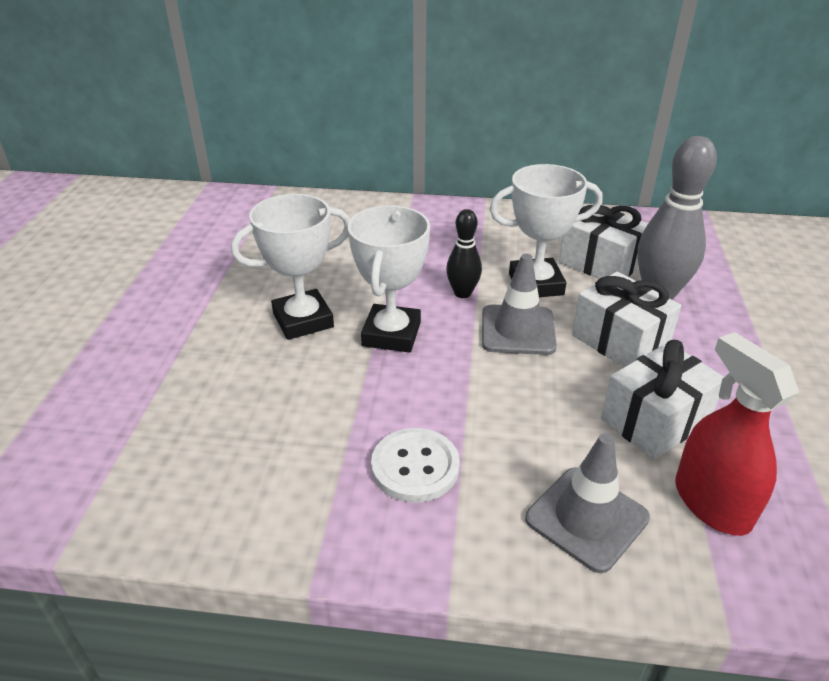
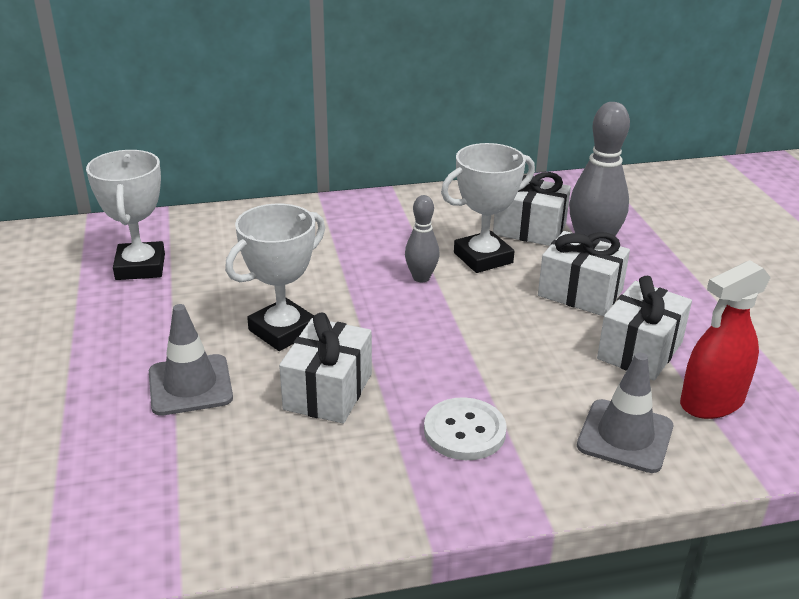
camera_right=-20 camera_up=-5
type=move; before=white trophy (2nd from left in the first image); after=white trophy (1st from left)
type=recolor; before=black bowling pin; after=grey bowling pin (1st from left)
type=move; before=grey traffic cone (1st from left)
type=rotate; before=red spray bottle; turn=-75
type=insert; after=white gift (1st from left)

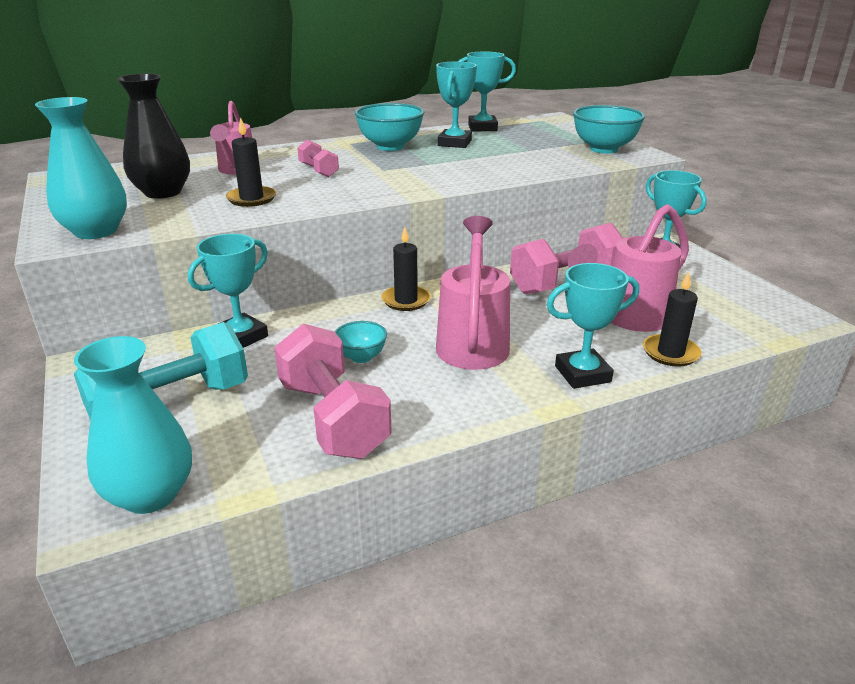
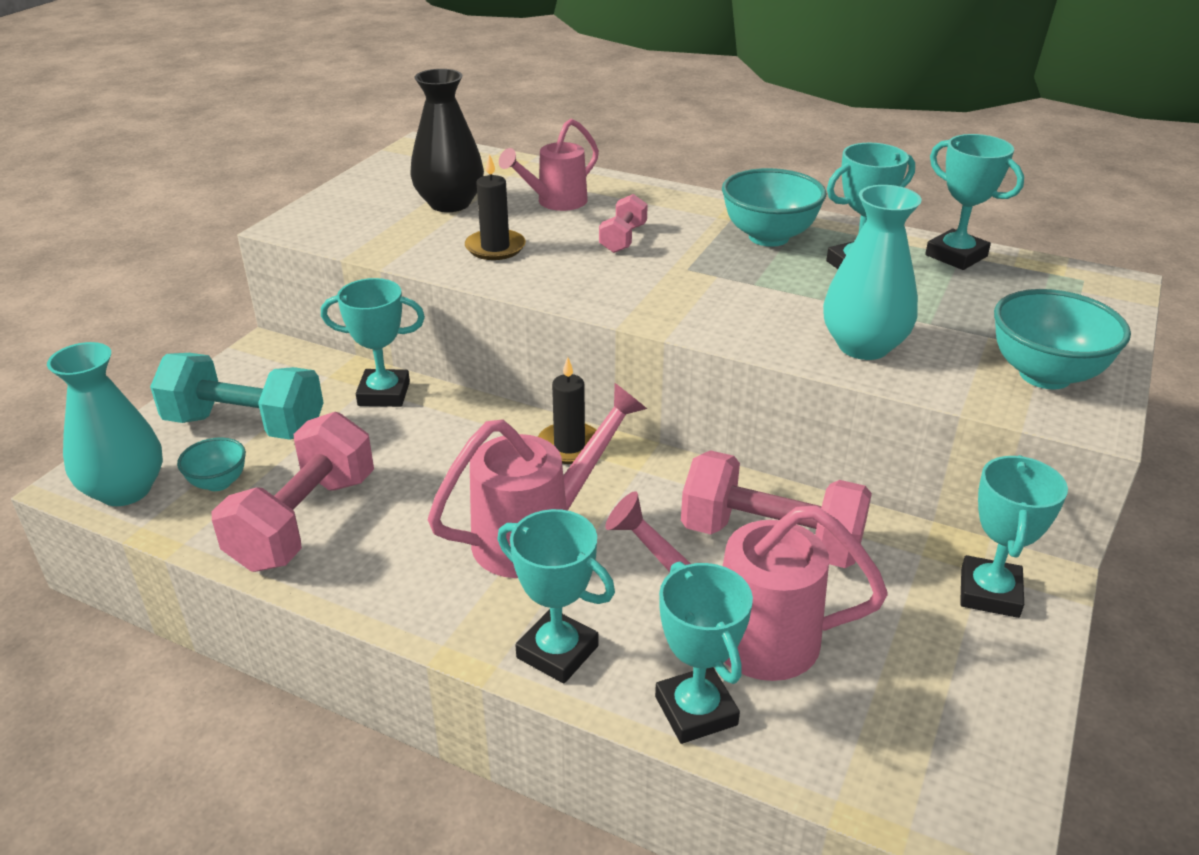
camera_right=50 camera_up=5
type=move; before=turquoise vase (1st from left in the first image); after=turquoise vase (2nd from left)
type=move; before=turquoise bowl (1st from left)
type=replace; before=black candle (3rd from left); after=turquoise trophy (3rd from left)

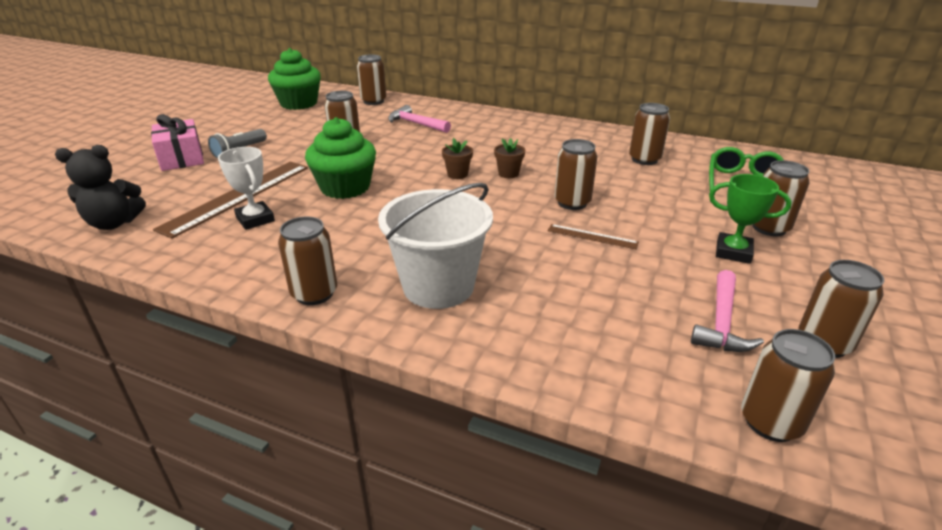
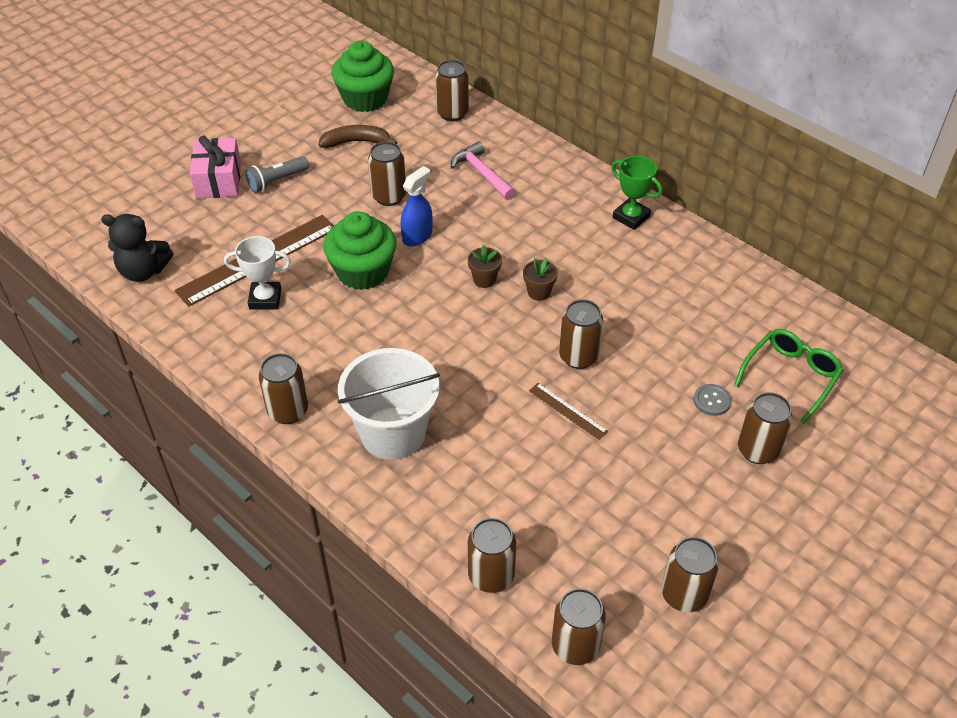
camera_right=20 camera_up=15
type=rotate; before=white trophy; turn=-75
type=move; before=brown can (5th from left in the first image); after=brown can (4th from left)
type=delete; before=pink hammer (2nd from left)
type=move; before=green trophy
type=insert; after=brown banana
type=insert; after=blue spray bottle
type=insert; after=grey button

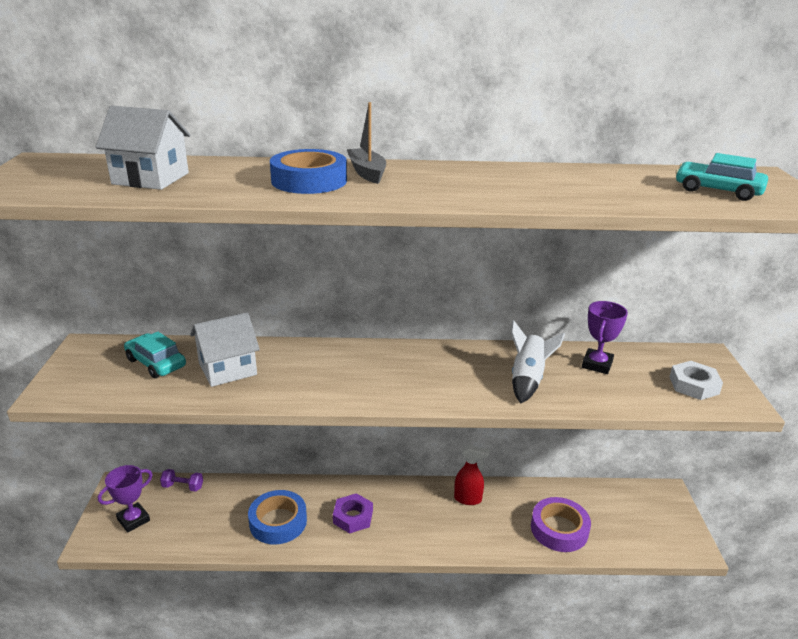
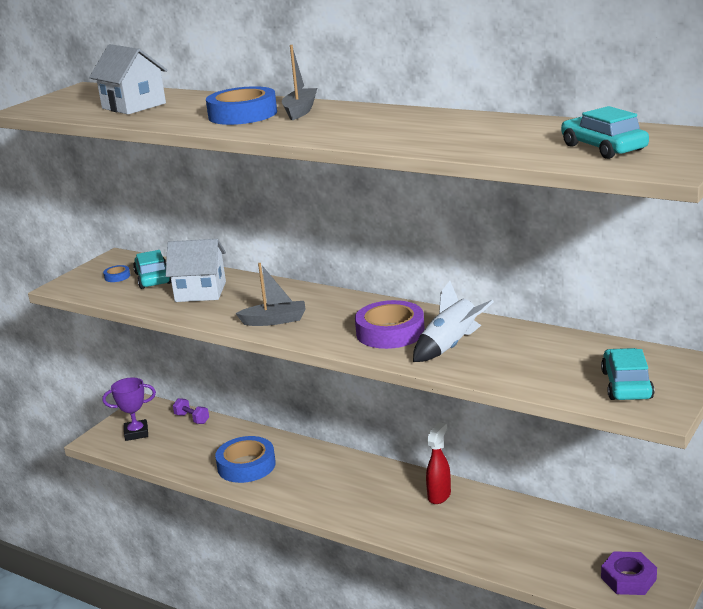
camera_right=35 camera_up=-5
type=move; before=purple nut
type=rotate; before=red spray bottle; turn=-105
type=move; before=purple tape
type=delete; before=purple trophy (2nd from left)
type=replace; before=white nut; after=turquoise car (3rd from left)
type=insert; after=blue tape (1st from left)
type=insert; after=grey boat (1st from left)

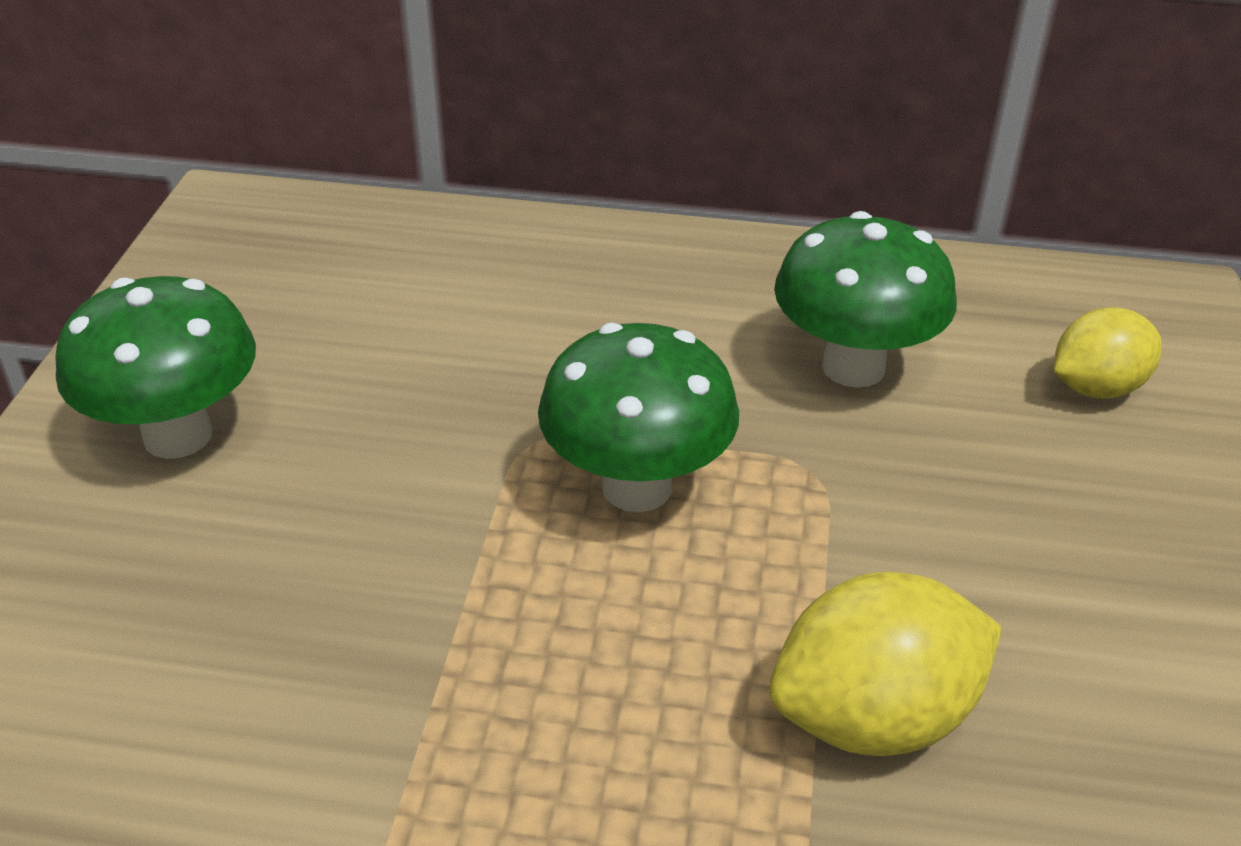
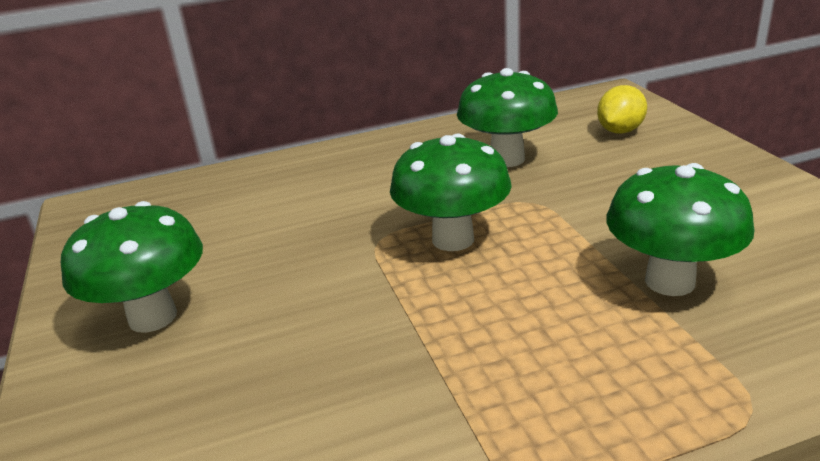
camera_right=-25 camera_up=-10
type=replace; before=yellow lemon (1st from left); after=green mushroom (4th from left)

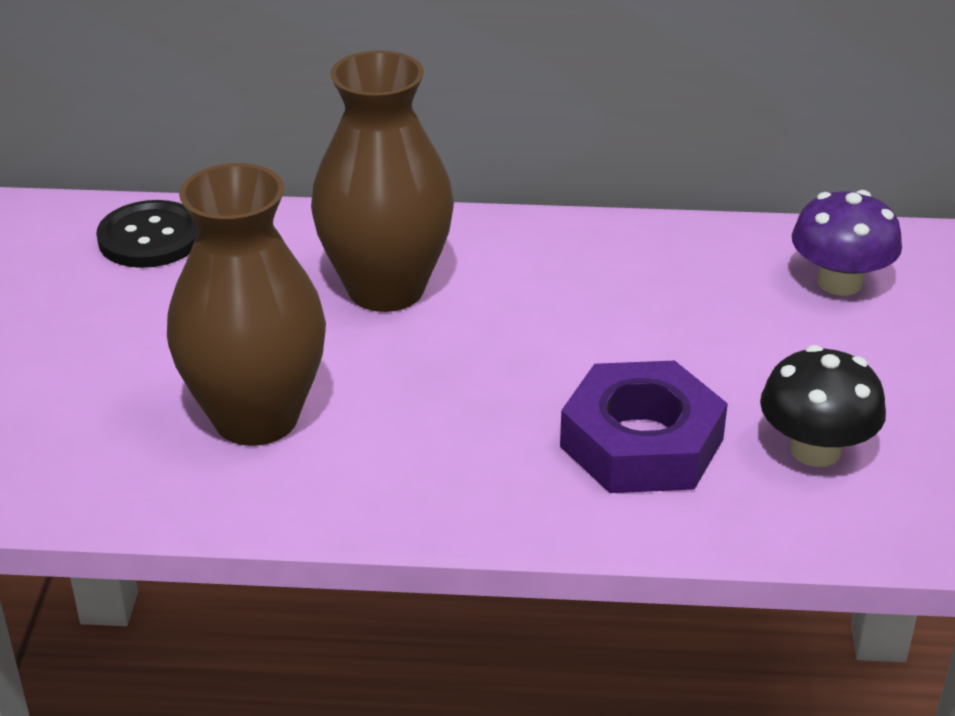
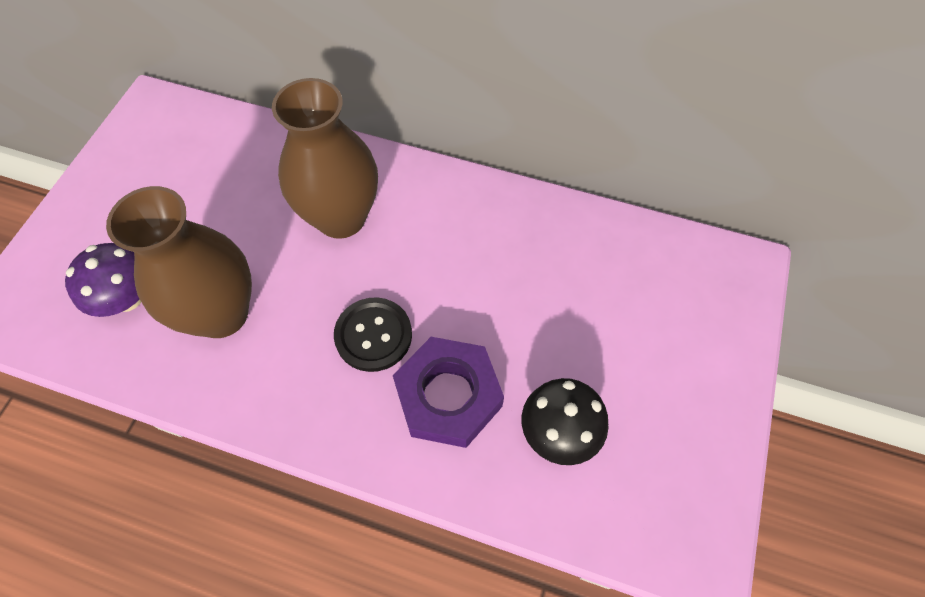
camera_right=15 camera_up=25
type=move; before=black button
type=move; before=purple mushroom

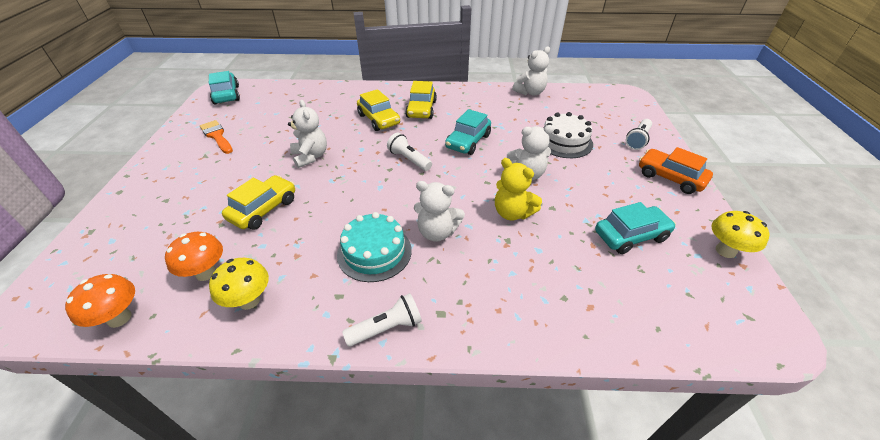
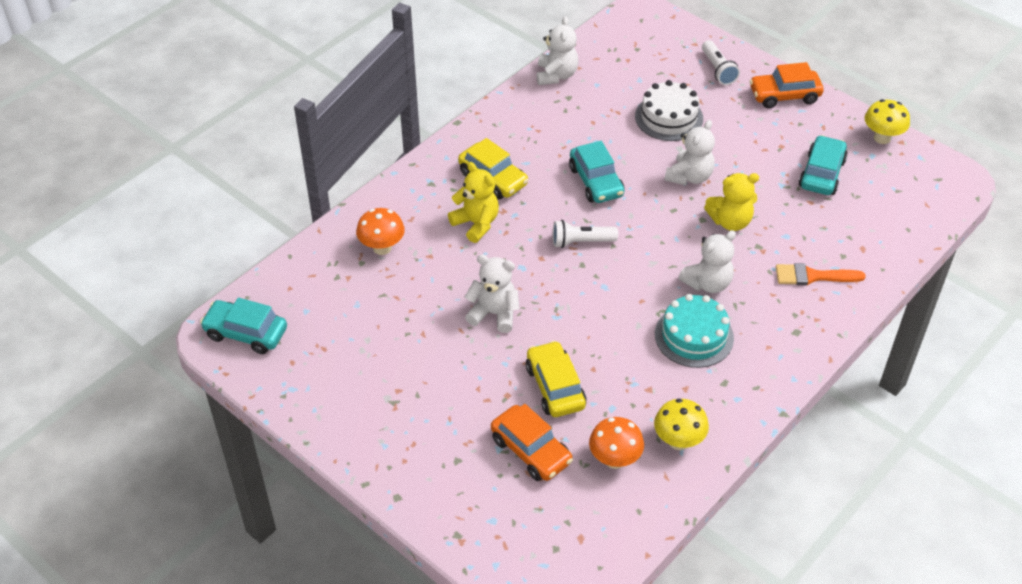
camera_right=-50 camera_up=5
type=move; before=orange mushroom (1st from left)
type=move; before=orange brush
type=delete; before=white flashlight (1st from left)
type=replace; before=yellow car (2nd from left); after=yellow teddy bear (1st from left)
type=insert; after=orange car (1st from left)

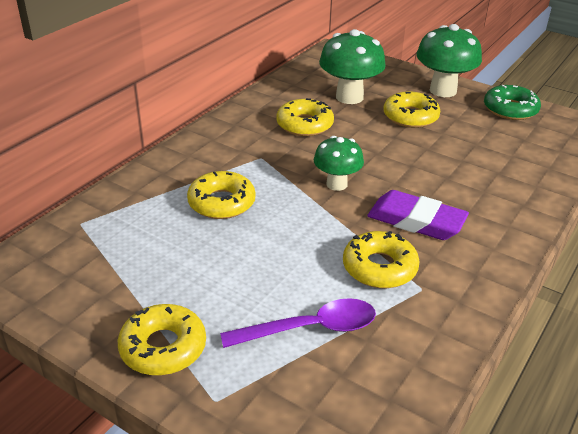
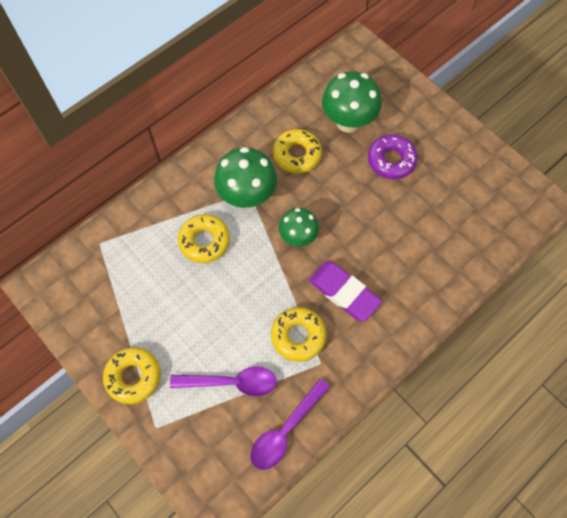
camera_right=15 camera_up=30
type=recolor; before=yellow donut (5th from left); after=purple donut
type=move; before=green mushroom (3rd from left in the first image); after=green mushroom (1st from left)
type=delete; before=green donut
type=insert; after=purple spoon (2nd from left)

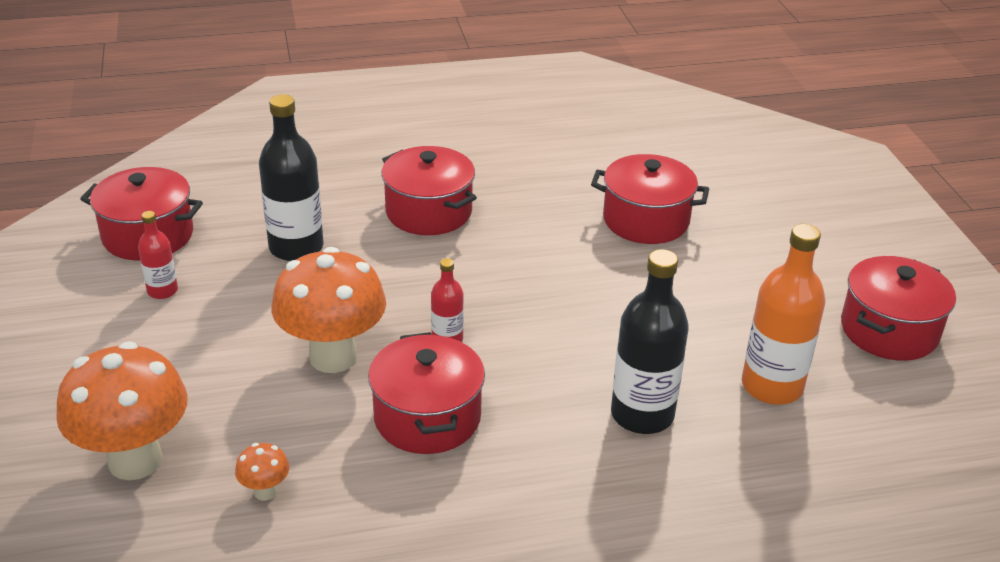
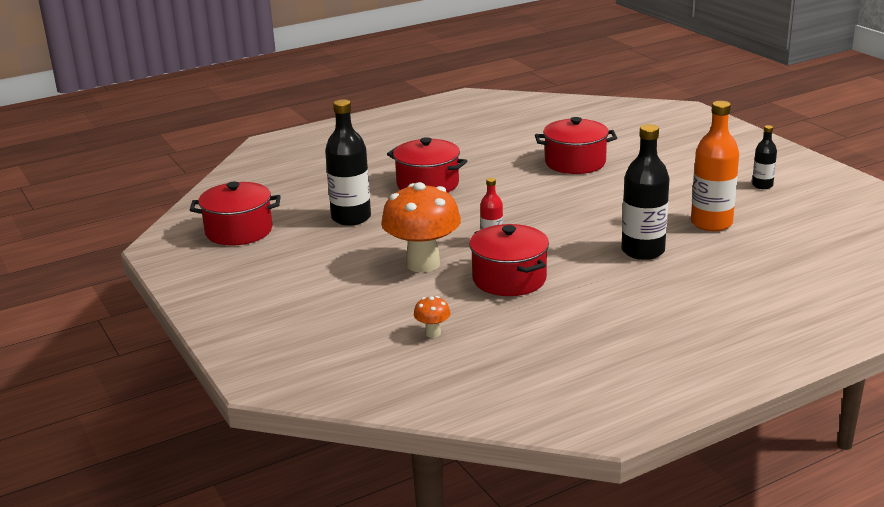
camera_right=-15 camera_up=-10
type=delete; before=orange mushroom (1st from left)
type=delete; before=red bottle (1st from left)
type=replace; before=red pot (5th from left); after=black bottle (3rd from left)

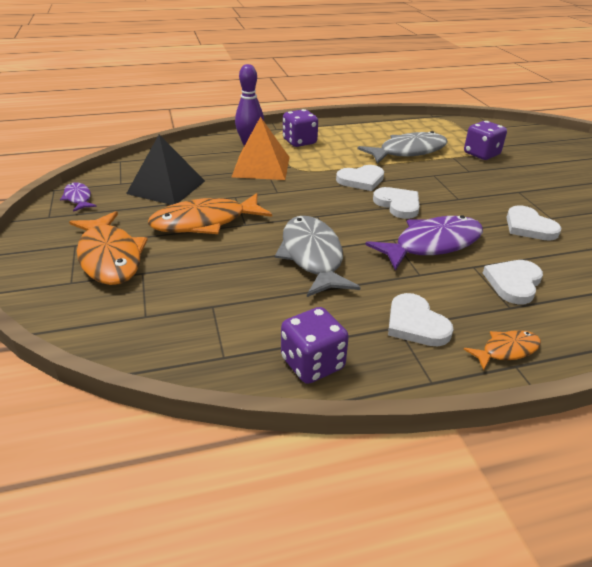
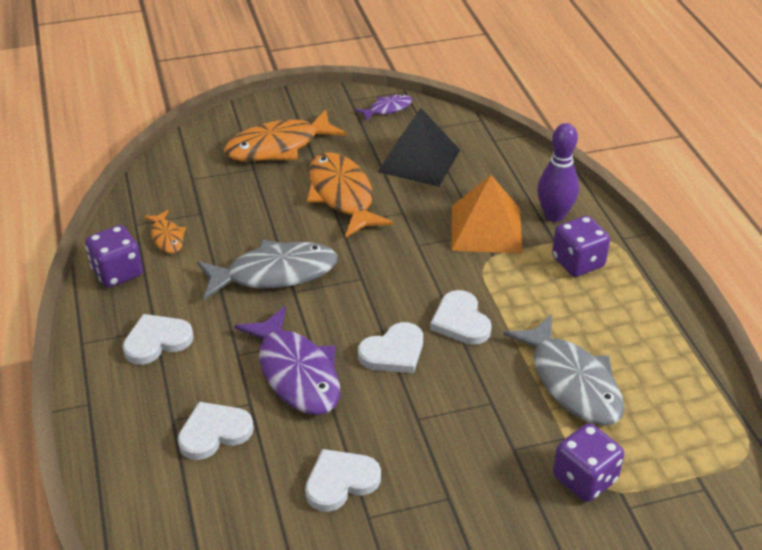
camera_right=90 camera_up=5
type=move; before=orange fish (3rd from left in the first image); after=orange fish (1st from left)
type=rotate; before=white heart (4th from left in the first image); turn=-60

